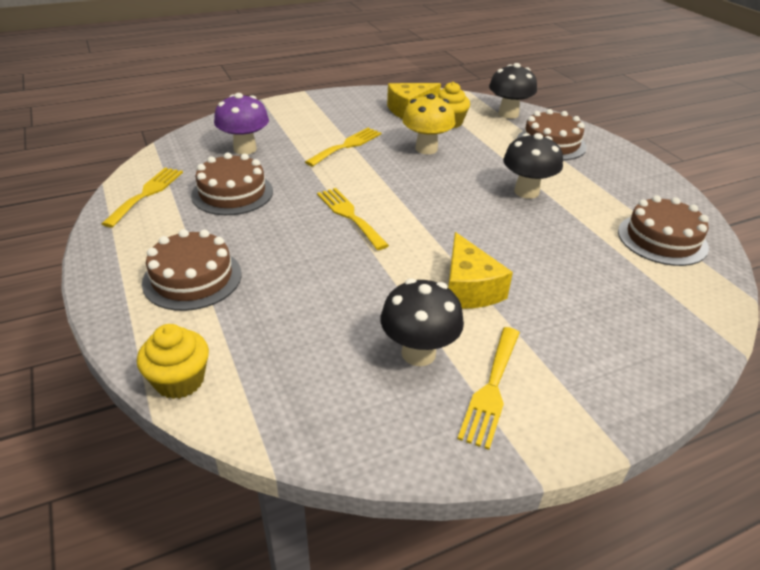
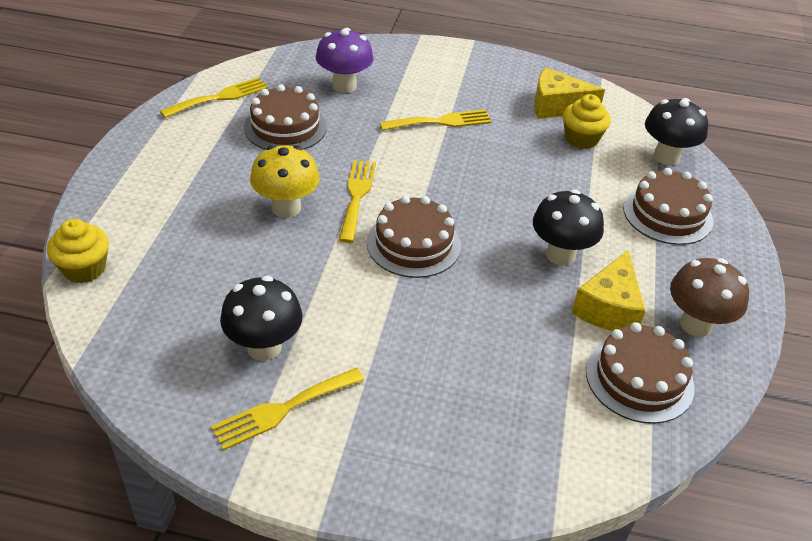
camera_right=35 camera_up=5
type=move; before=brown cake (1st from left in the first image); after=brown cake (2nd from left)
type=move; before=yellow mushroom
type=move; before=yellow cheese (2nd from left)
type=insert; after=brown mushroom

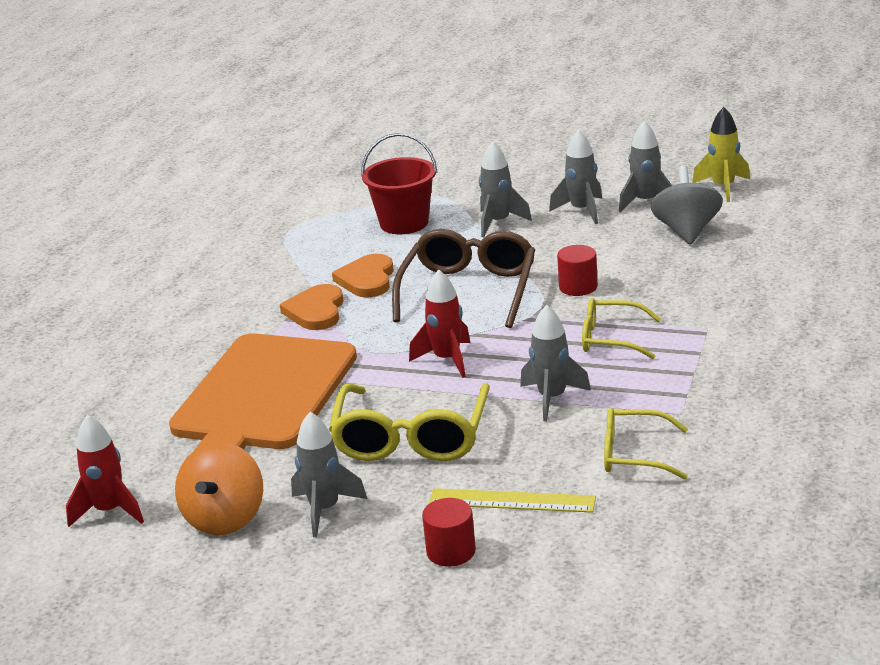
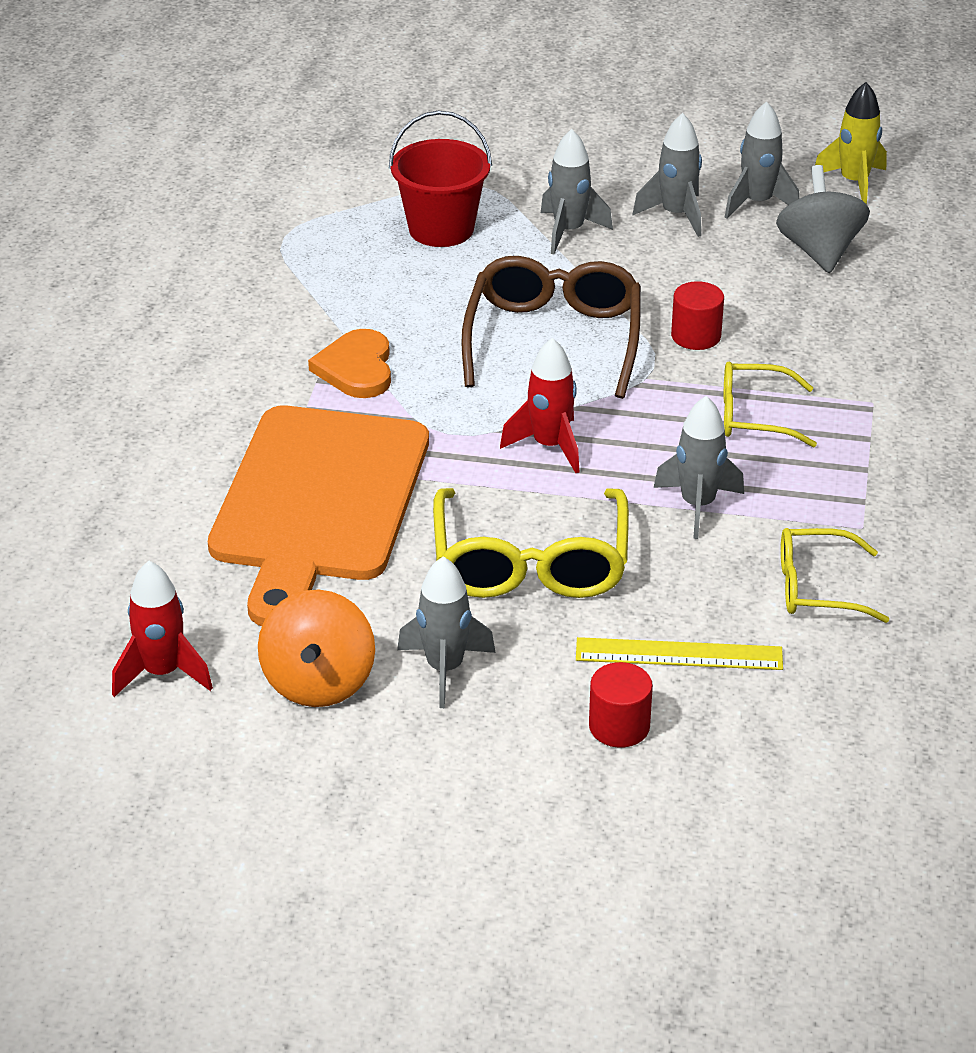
camera_right=-10 camera_up=10
type=delete; before=orange heart (2nd from left)

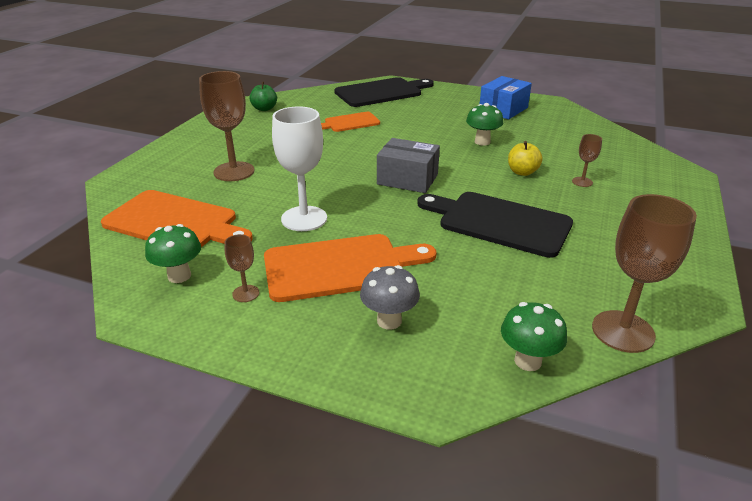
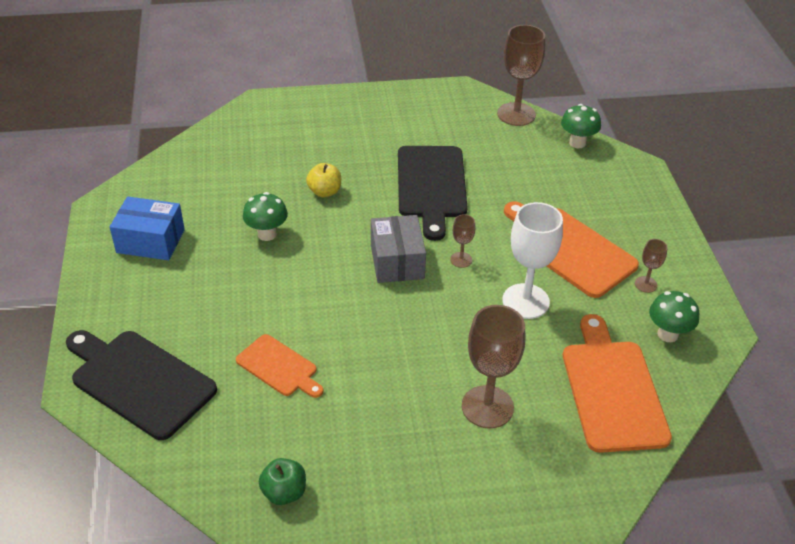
camera_right=-120 camera_up=10
type=delete; before=grey mushroom
type=move; before=brown goblet (3rd from left in the first image); after=brown goblet (1st from left)

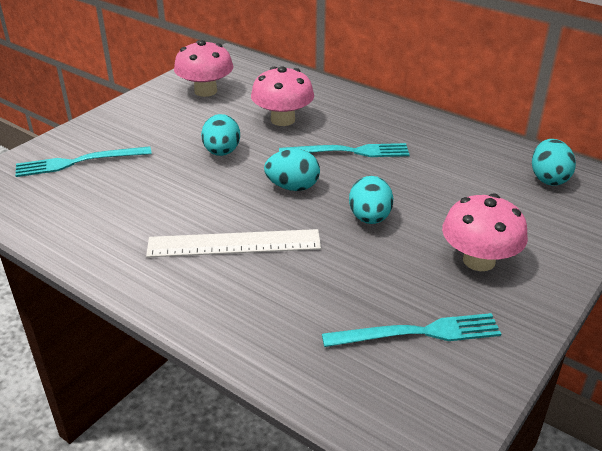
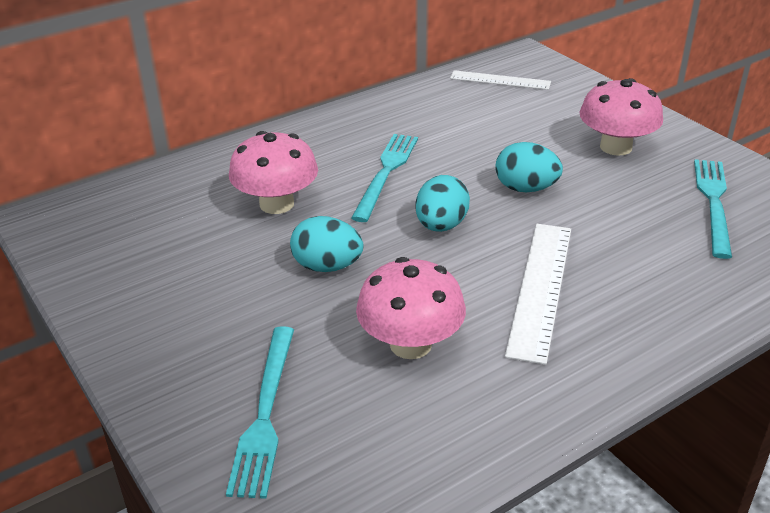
camera_right=-70 camera_up=0
type=move; before=pink mushroom (1st from left in the first image); after=pink mushroom (2nd from left)
type=replace; before=turquoise egg (4th from left); after=white ruler (1st from left)

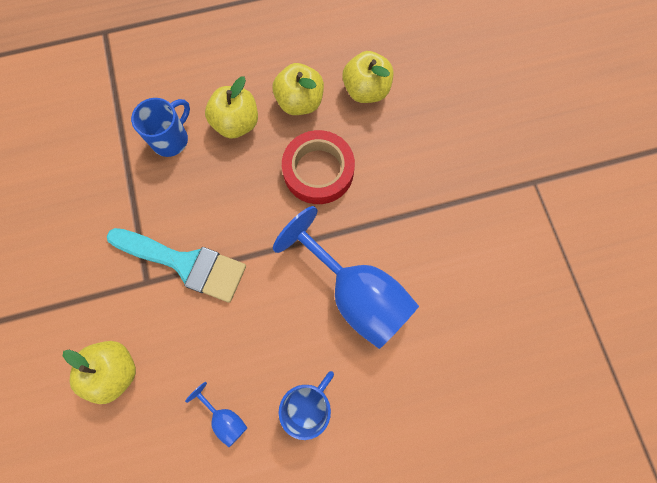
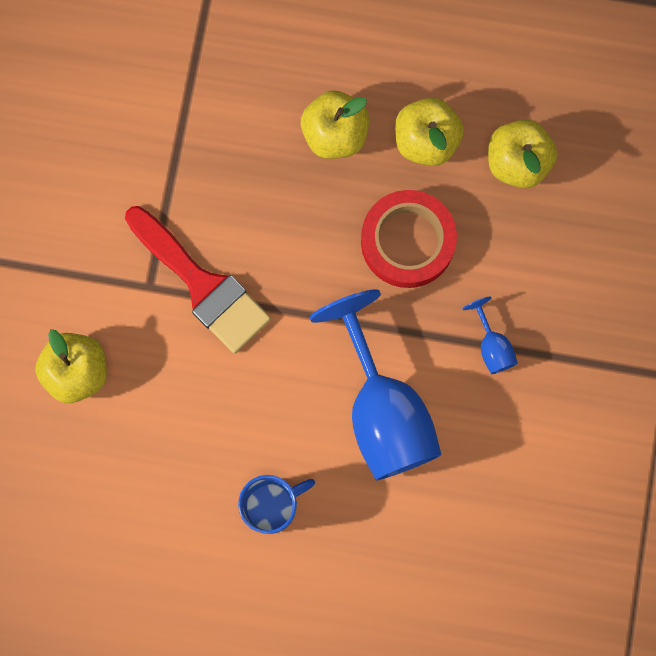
camera_right=25 camera_up=5
type=recolor; before=turquoise brush; after=red brush
type=delete; before=blue mug (1st from left)
type=move; before=blue goblet (1st from left in the first image); after=blue goblet (2nd from left)

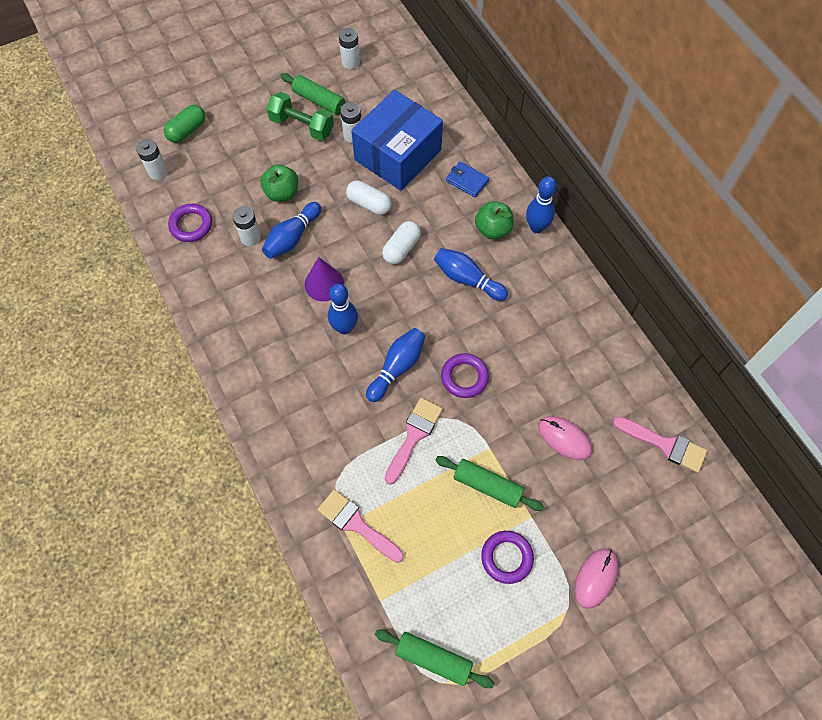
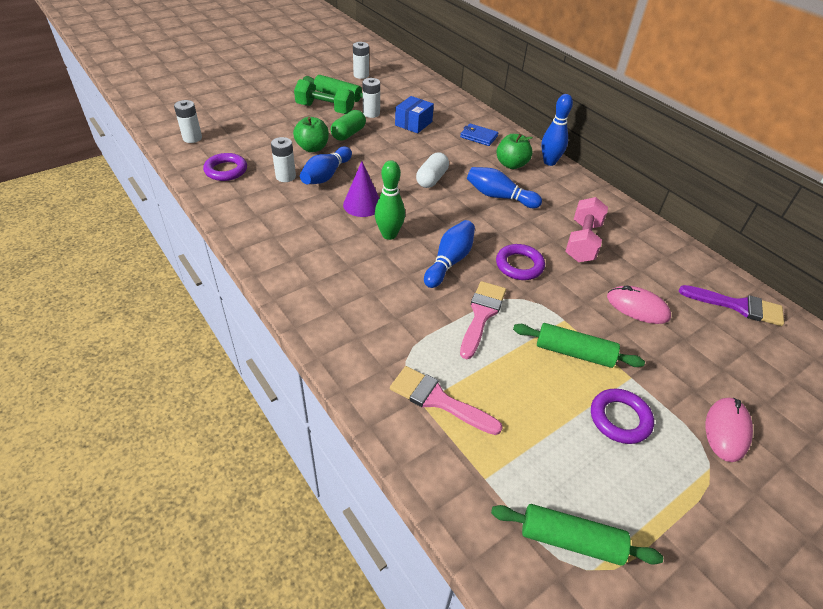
camera_right=-10 camera_up=-20
type=move; before=green capsule
type=recolor; before=blue bowling pin (2nd from left); after=green bowling pin
type=delete; before=white capsule (1st from left)
type=resize; before=blue box; scale=0.5
type=recolor; before=pink brush (3rd from left); after=purple brush
type=insert; after=pink dumbbell

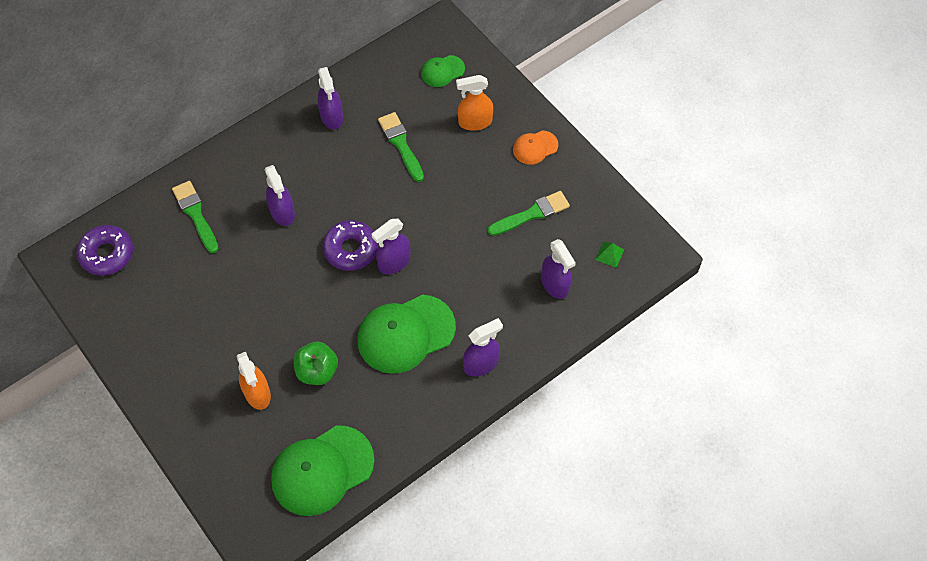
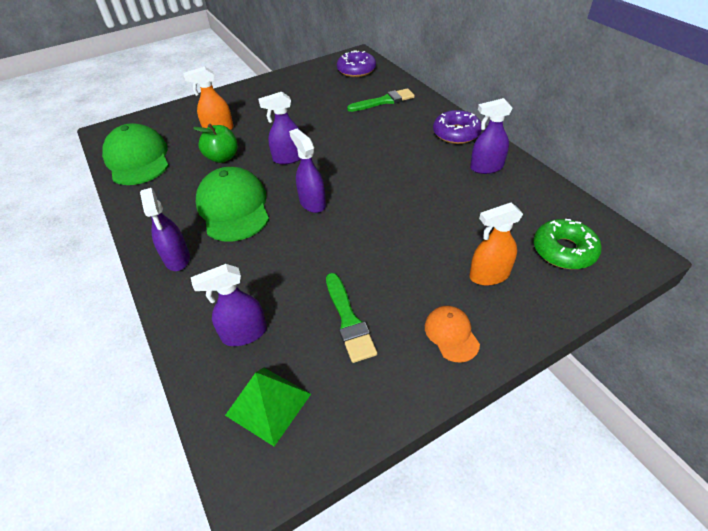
camera_right=100 camera_up=-15
type=move; before=purple spray bottle (1st from left in the first image); after=purple spray bottle (3rd from left)
type=move; before=purple donut (2nd from left)
type=delete; before=green brush (2nd from left)
type=replace; before=green cap (3rd from left); after=green donut
type=rotate; before=orange spray bottle (2nd from left); turn=-105
type=resize; before=green pyramid; scale=1.9

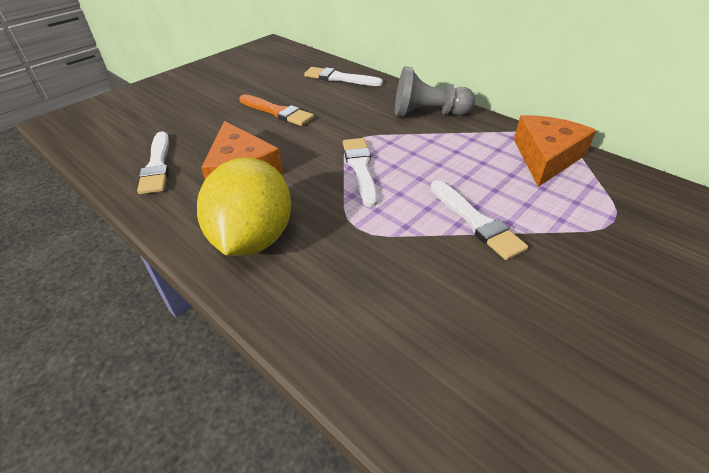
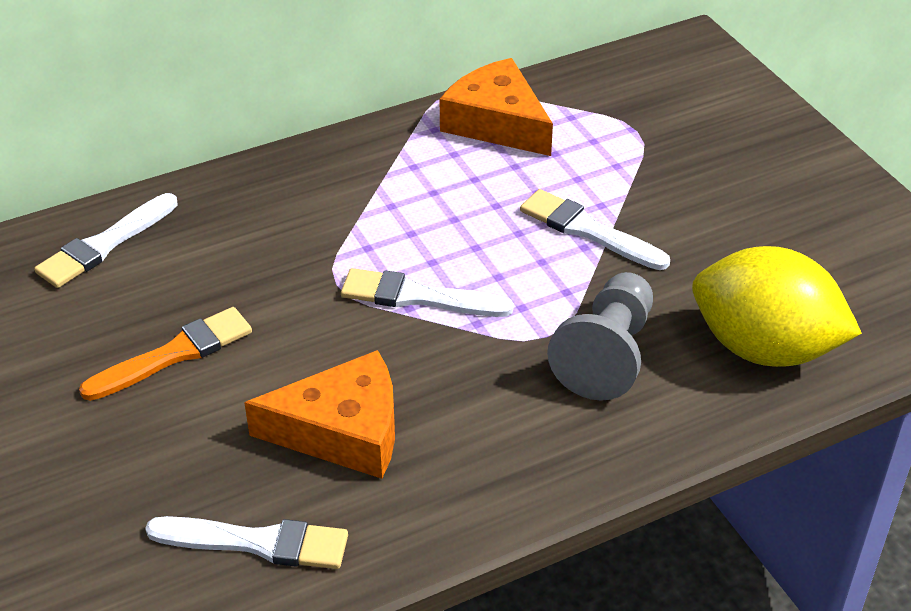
camera_right=-70 camera_up=0
type=move; before=yellow lemon
type=move; before=grey pawn
type=rotate; before=white brush (4th from left); turn=-135

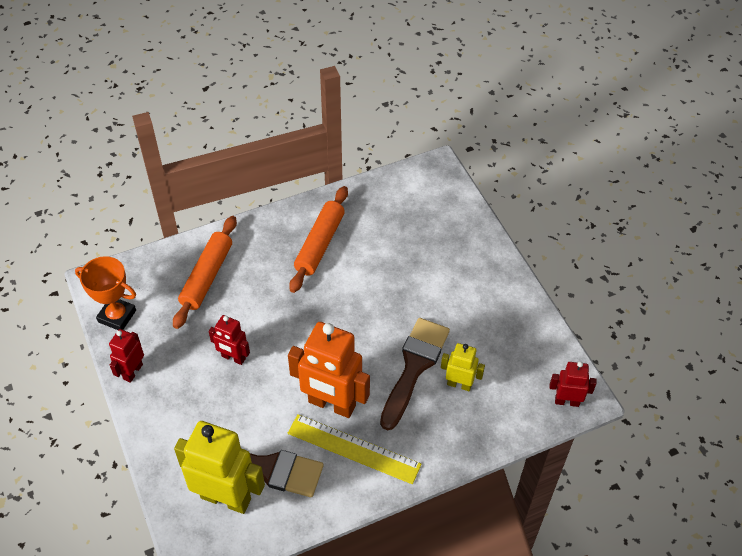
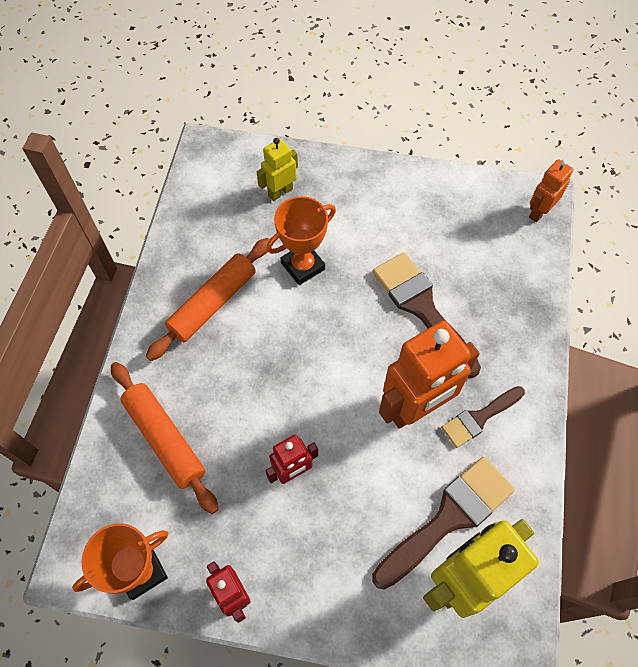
camera_right=-55 camera_up=10
type=replace; before=yellow ruler; after=brown brush (3rd from left)
type=rotate; before=orange rolling pin (2nd from left); turn=75
type=move; before=yellow robot (2nd from left in the first image); after=yellow robot (1st from left)
type=recolor; before=red robot (3rd from left); after=orange robot (2nd from left)
type=insert; after=orange trophy (2nd from left)

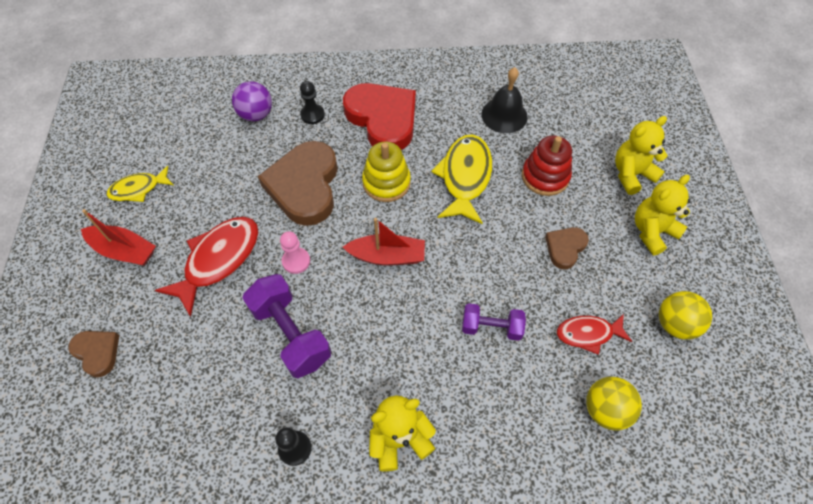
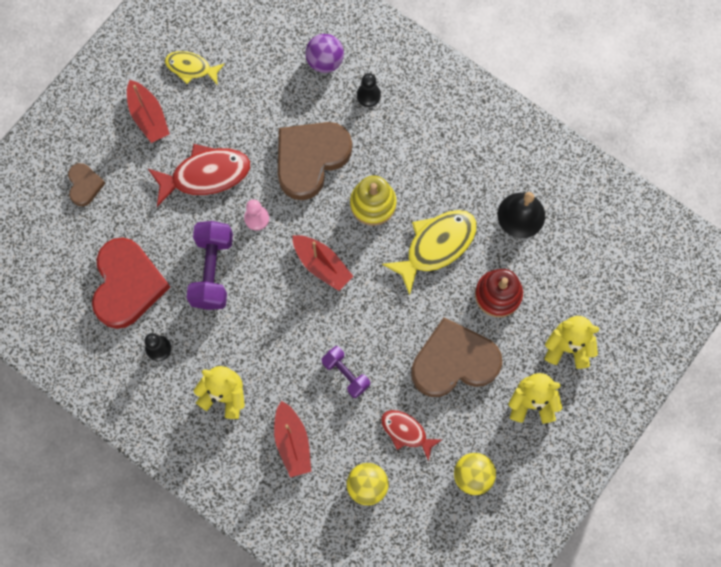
camera_right=40 camera_up=15
type=move; before=red heart
type=resize; before=brown heart (3rd from left); scale=2.04
type=insert; after=red boat (2nd from left)

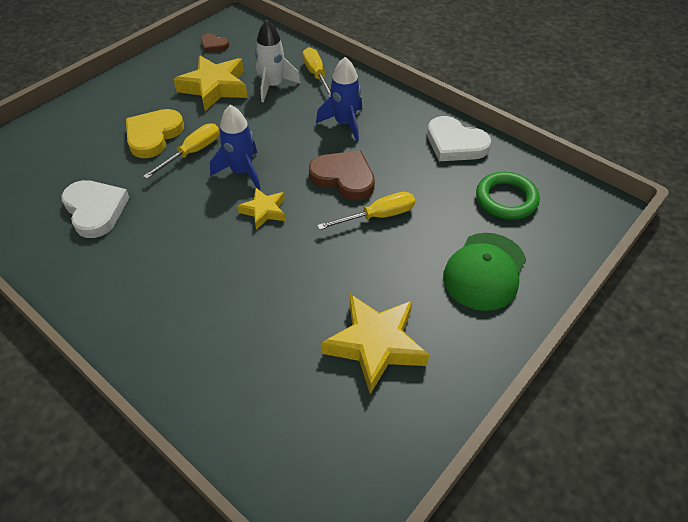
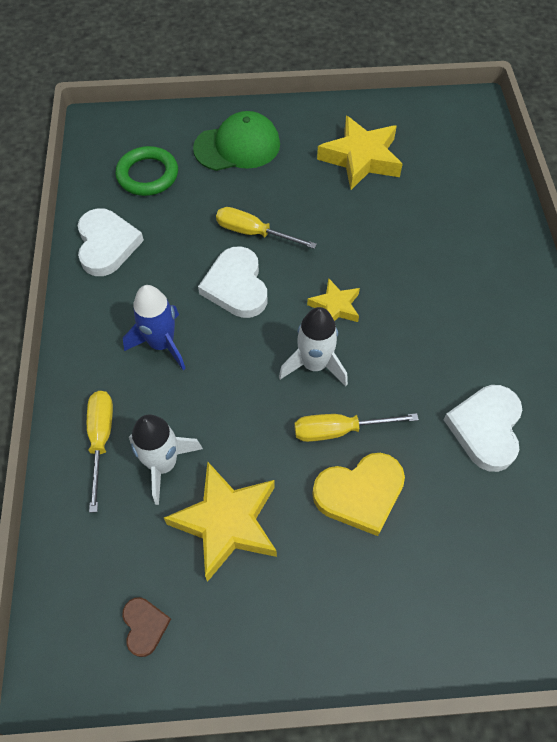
camera_right=-135 camera_up=10
type=recolor; before=blue rocket (1st from left); after=white rocket (2nd from left)
type=rotate; before=yellow screwdriver (2nd from left in the first image); turn=150
type=recolor; before=brown heart (2nd from left); after=white heart (2nd from left)

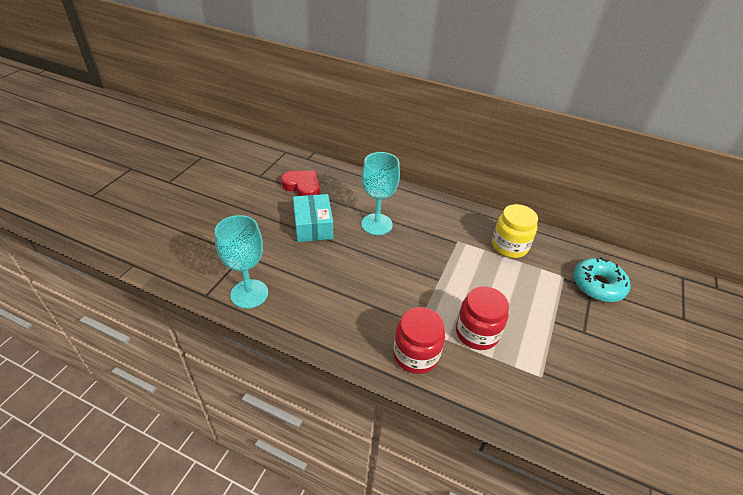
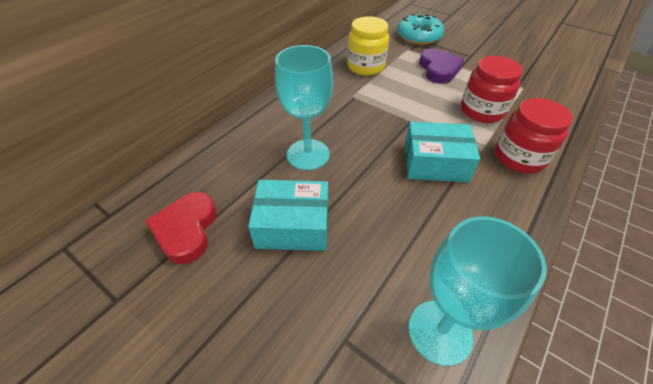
camera_right=-75 camera_up=5
type=rotate; before=red heart; turn=-45
type=insert; after=turquoise box (2nd from left)
type=insert; after=purple heart

